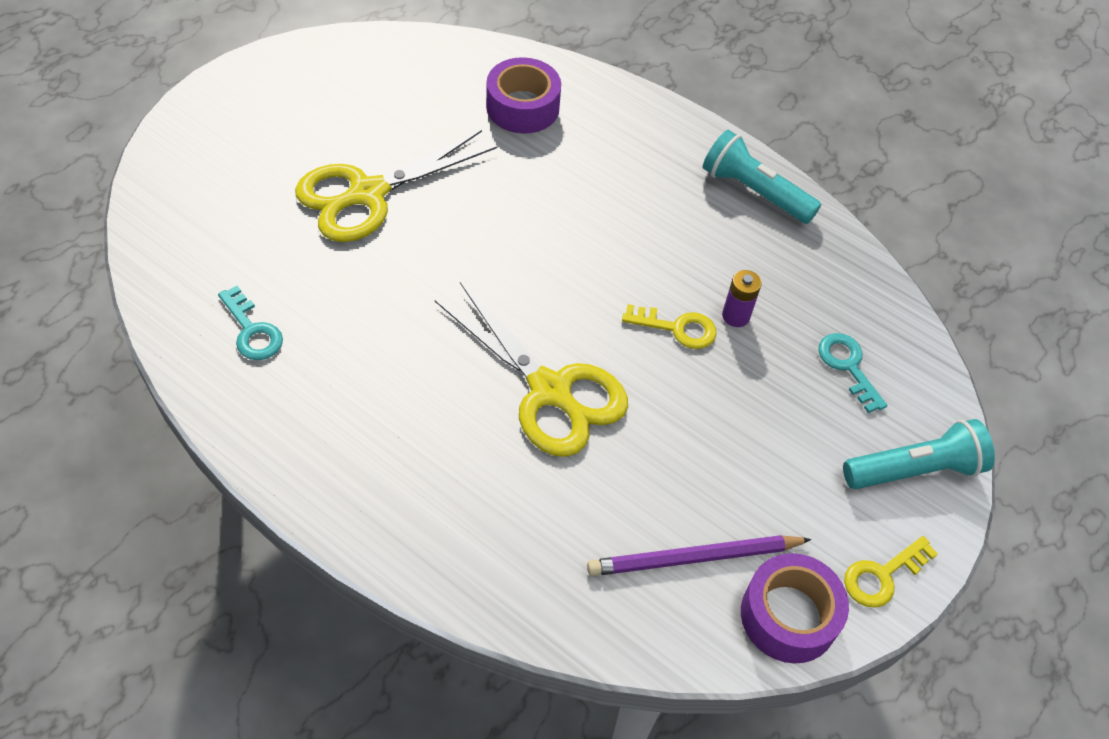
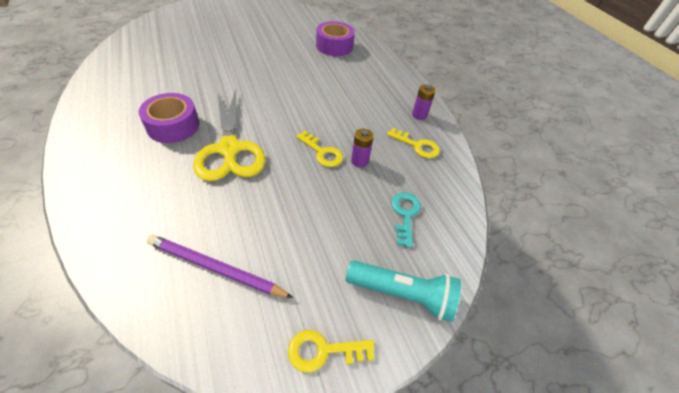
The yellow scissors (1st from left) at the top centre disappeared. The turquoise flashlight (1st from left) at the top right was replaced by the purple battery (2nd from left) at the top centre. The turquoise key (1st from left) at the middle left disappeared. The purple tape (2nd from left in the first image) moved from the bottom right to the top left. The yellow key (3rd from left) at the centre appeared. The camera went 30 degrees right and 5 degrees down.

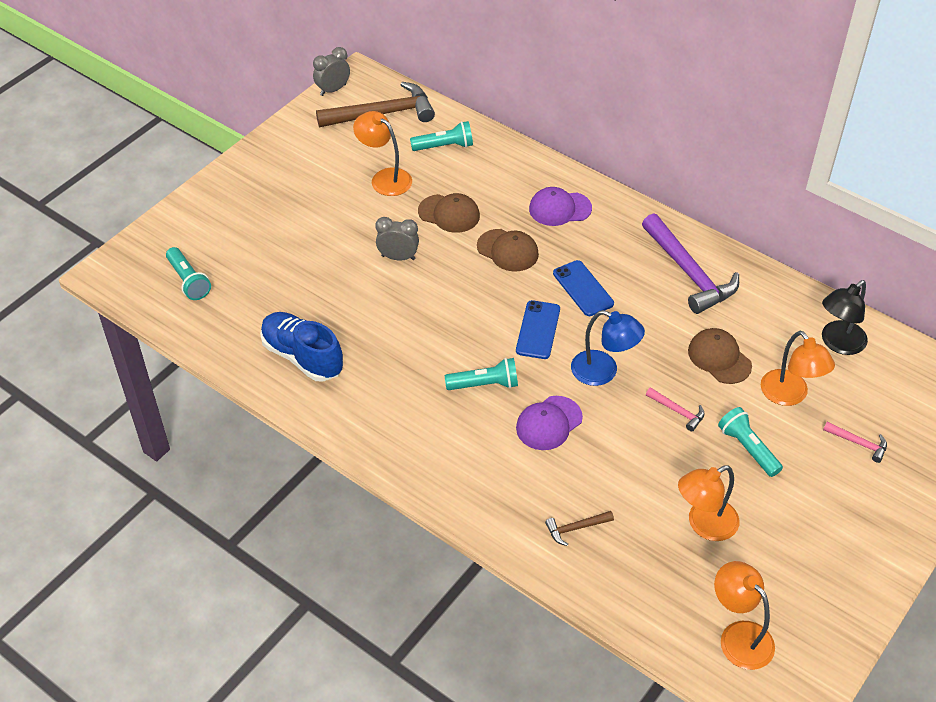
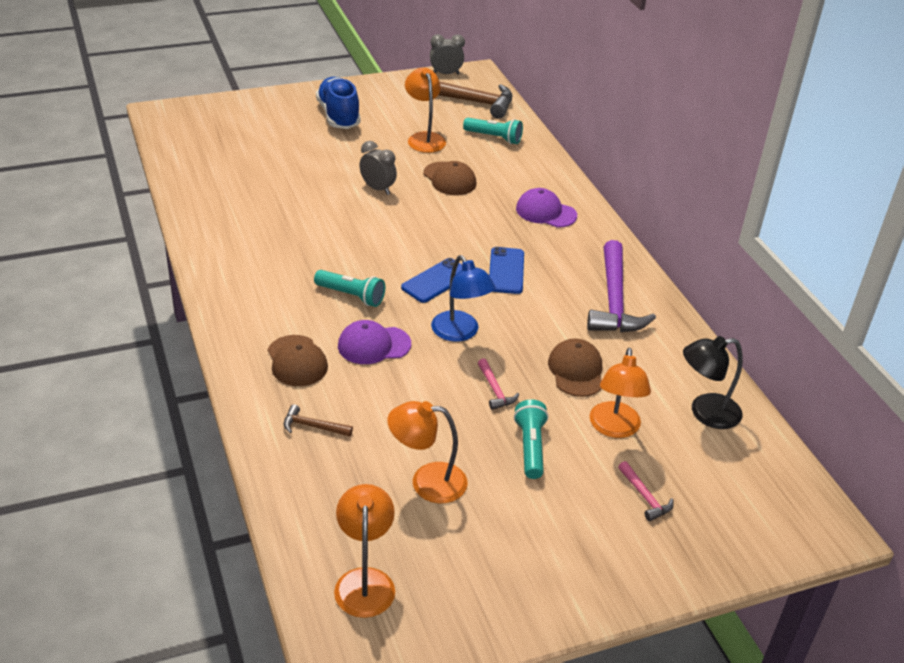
The brown cap (2nd from left in the first image) moved from the centre to the middle left. The turquoise flashlight (1st from left) at the middle left disappeared. The blue shoe moved from the middle left to the top centre. The camera went 30 degrees right and 10 degrees down.

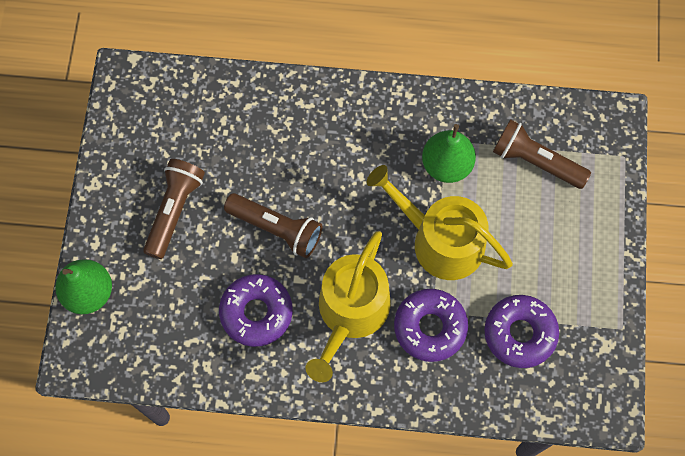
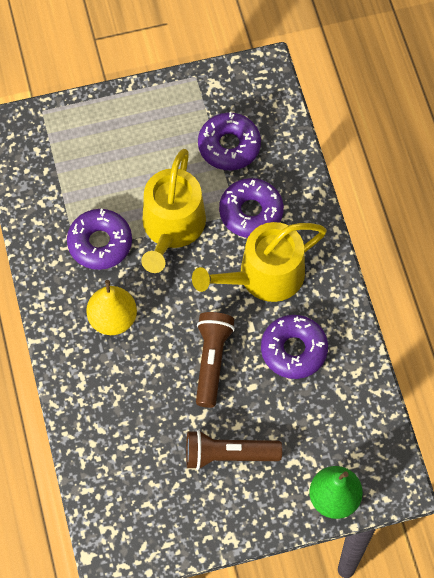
The brown flashlight (3rd from left) at the middle right disappeared. The green pear (2nd from left) at the centre was replaced by the purple donut (1st from left) at the middle left. The yellow watering can (1st from left in the first image) at the bottom centre turned 150 degrees clockwise. The yellow pear at the middle left appeared. The camera went 110 degrees left and 5 degrees down.

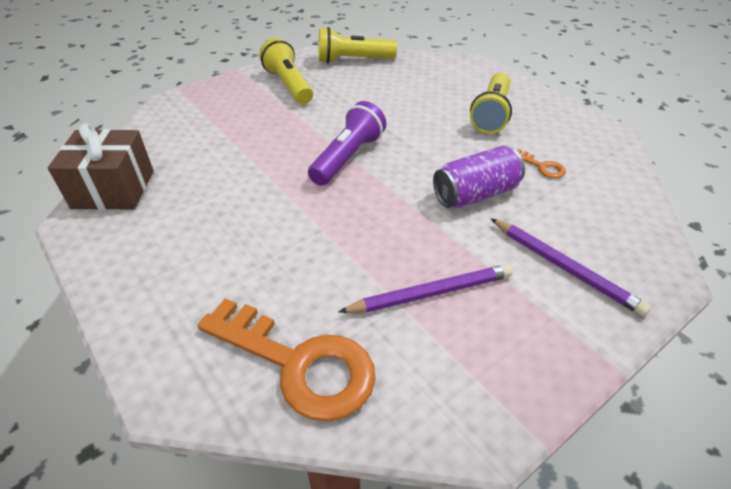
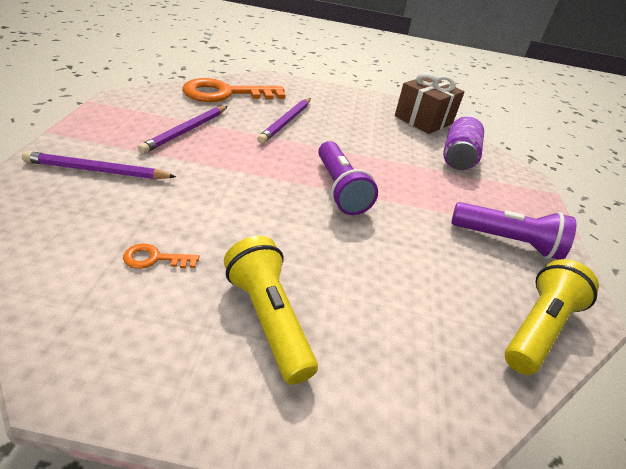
The yellow flashlight (1st from left) at the top centre became the purple flashlight (2nd from left) at the middle right. The purple can moved from the centre to the top right. The purple pencil (3rd from left) at the top centre appeared. The camera went 130 degrees right and 5 degrees down.

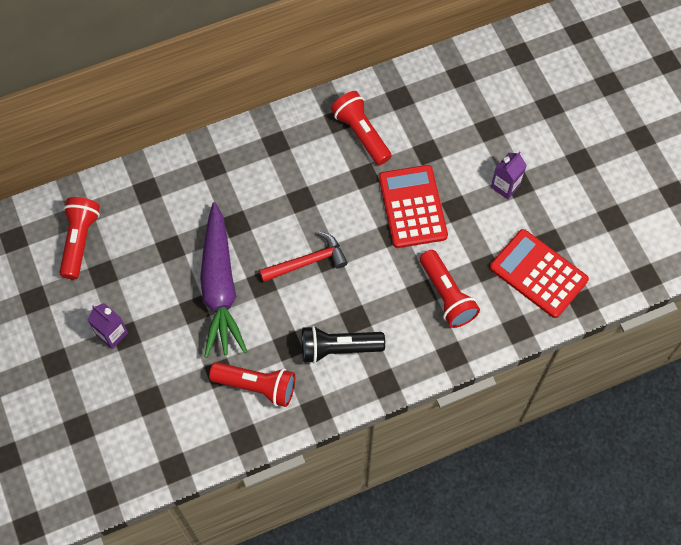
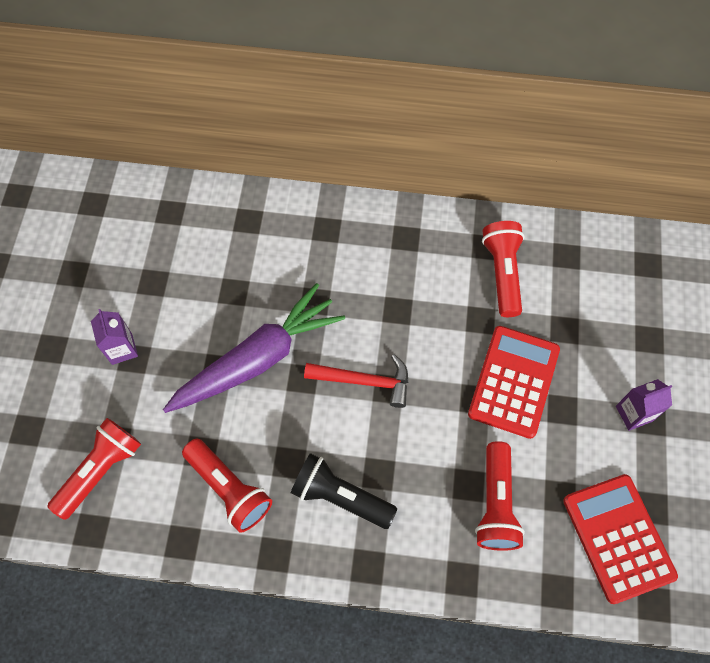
The red flashlight (1st from left) moved from the middle left to the bottom left. The purple carrot at the middle left turned 150 degrees counterclockwise. The camera went 30 degrees right and 0 degrees up.

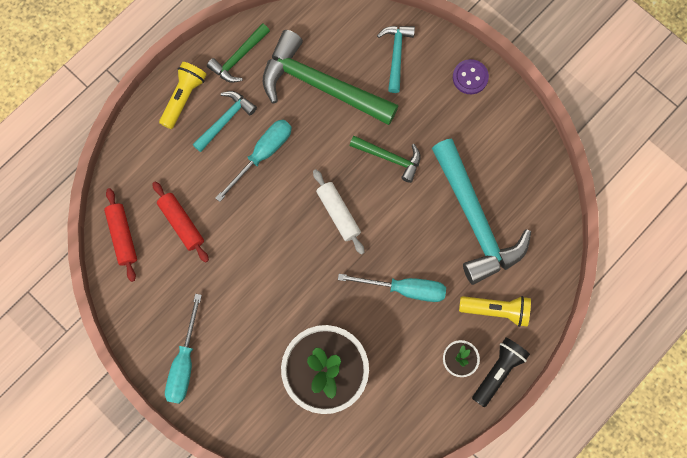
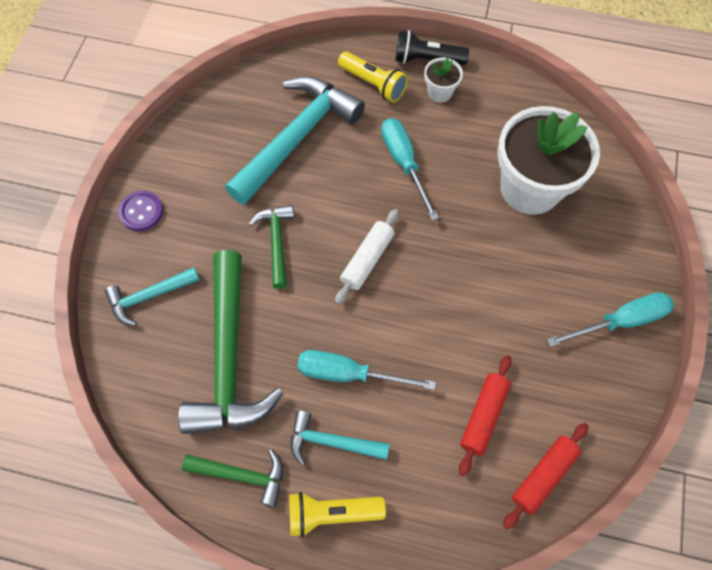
The yellow flashlight (2nd from left) at the bottom right turned 150 degrees clockwise. The camera went 120 degrees left and 10 degrees down.

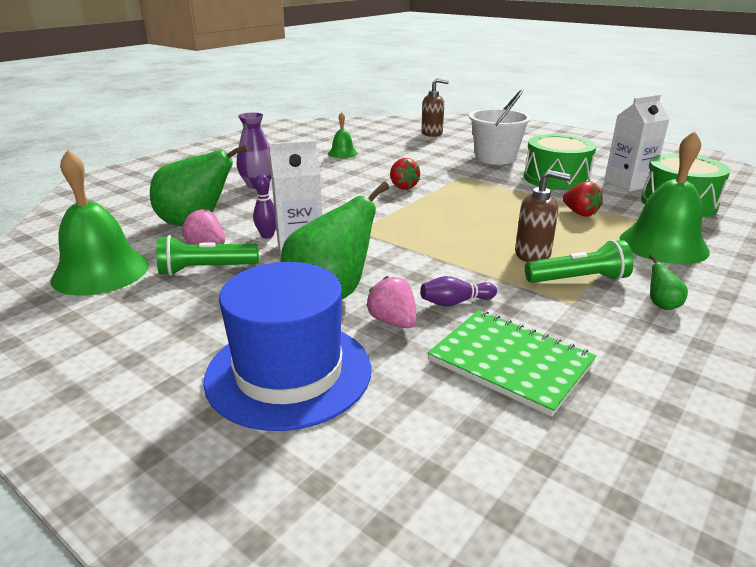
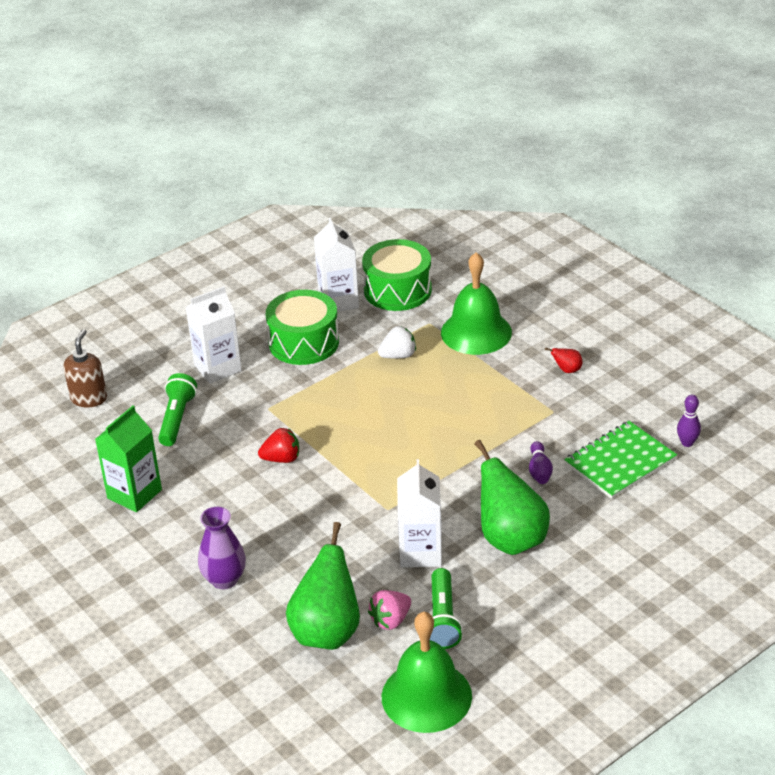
The white bucket at the top centre was replaced by the white carton (1st from left) at the middle left. The green bell (2nd from left) at the top centre was replaced by the green carton at the middle left. The brown soap dispenser (2nd from left) at the middle right disappeared. The purple bowling pin (1st from left in the first image) moved from the centre to the middle right. The red strawberry (2nd from left) at the middle right became the white strawberry at the centre. The green flashlight (2nd from left in the first image) moved from the middle right to the middle left. The green pear (3rd from left) at the middle right became the red pear at the middle right. The blue hat at the centre disappeared. The pink strawberry (2nd from left) at the centre disappeared. The camera went 75 degrees left and 10 degrees up.

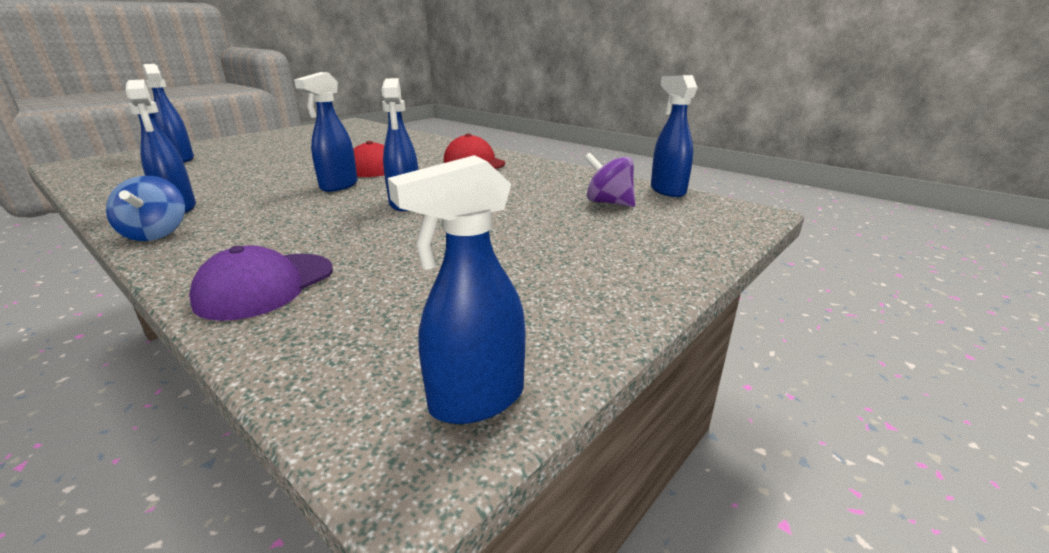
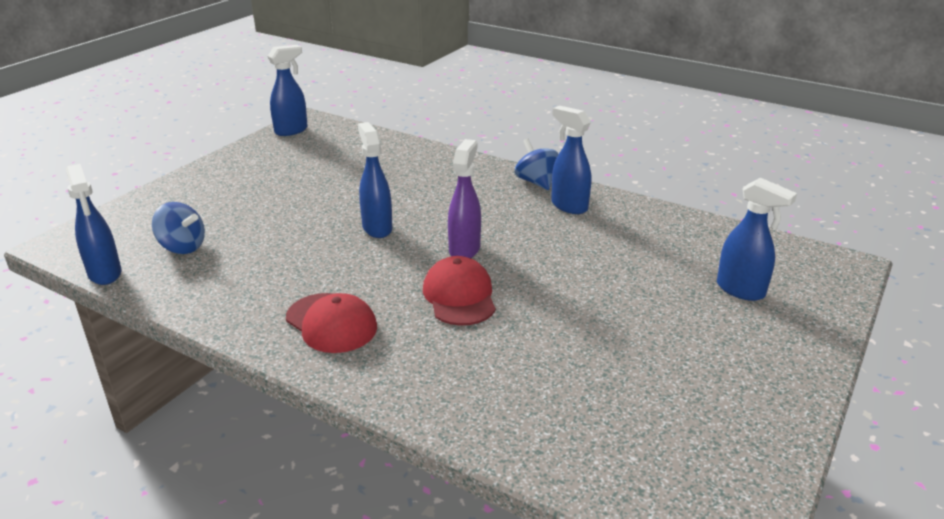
The blue spray bottle (3rd from left) at the top left became the purple spray bottle at the centre. The purple spinning top at the top centre became the blue spinning top (1st from left) at the middle left. The purple cap at the middle left disappeared. The camera went 170 degrees right and 5 degrees up.

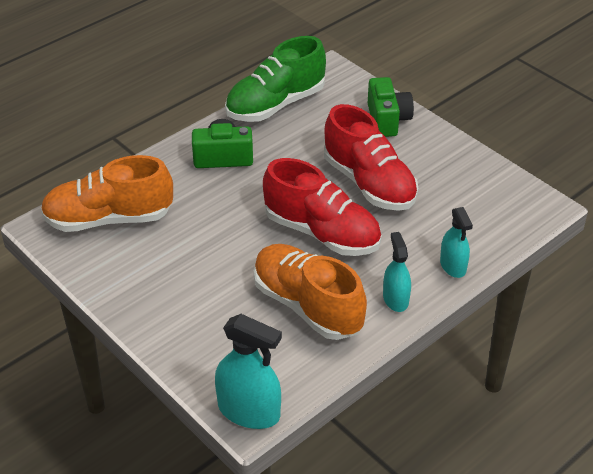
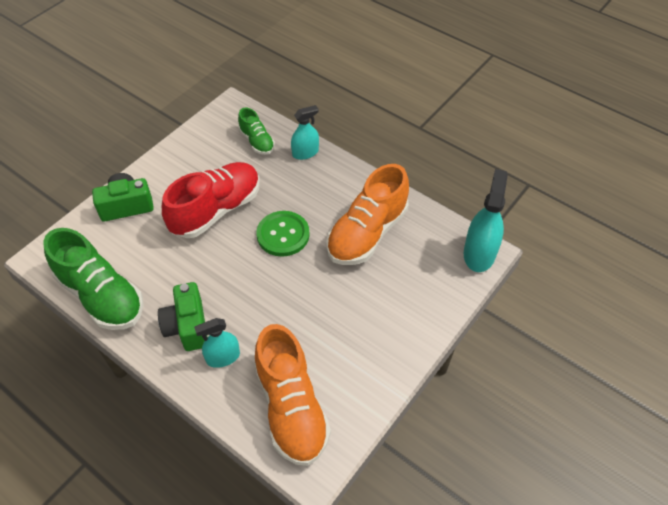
The red shoe (1st from left) at the centre was replaced by the green button at the centre. The turquoise spray bottle (2nd from left in the first image) moved from the middle right to the bottom left. The green shoe (2nd from left) at the top centre appeared. The camera went 100 degrees left and 10 degrees up.

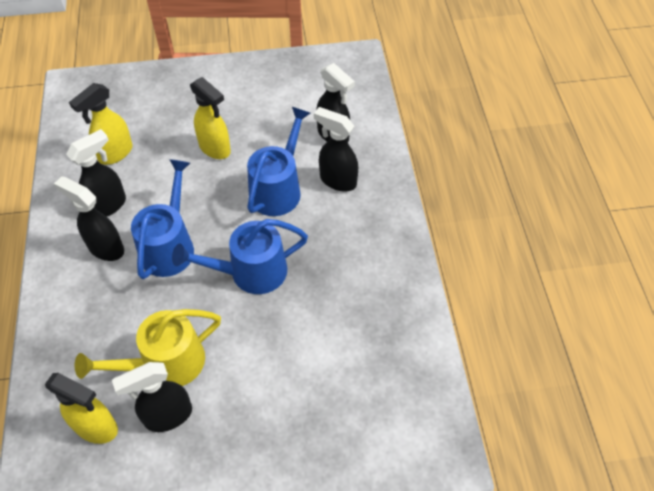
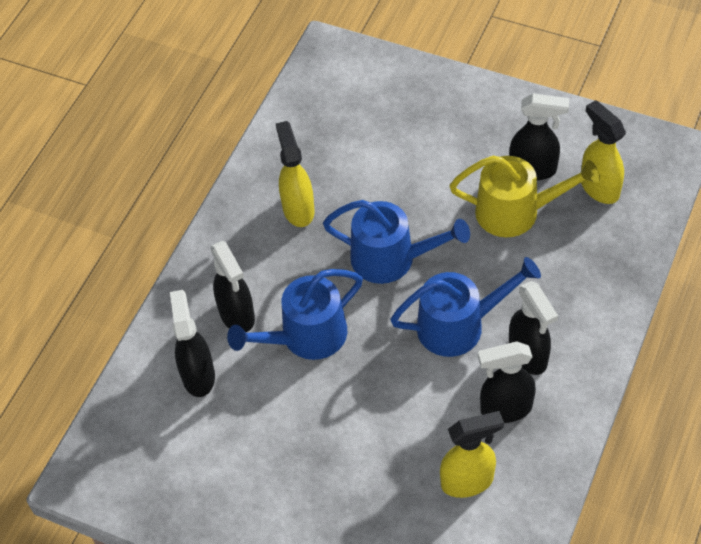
The yellow spray bottle (3rd from left in the first image) moved from the top left to the top centre. The blue watering can (1st from left in the first image) at the middle left turned 150 degrees counterclockwise. The camera went 145 degrees left and 0 degrees up.

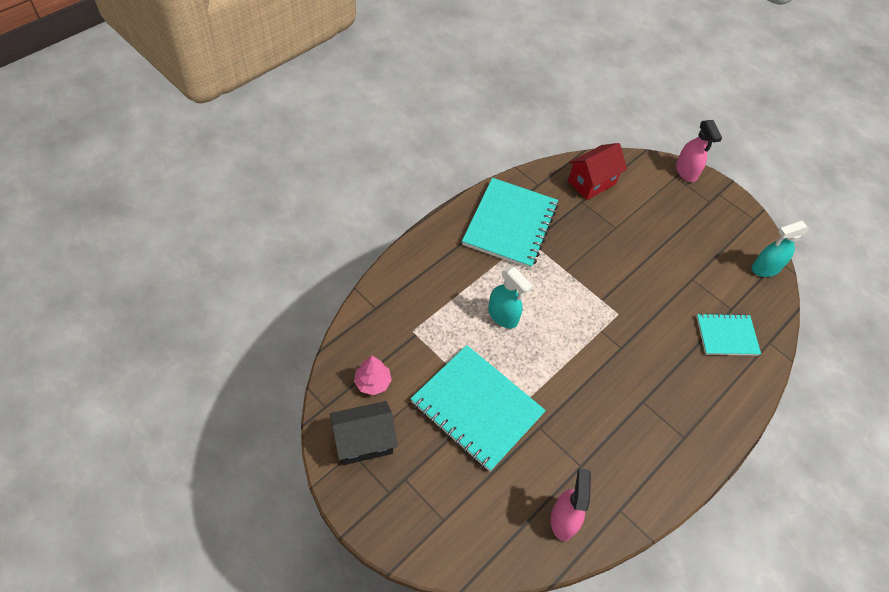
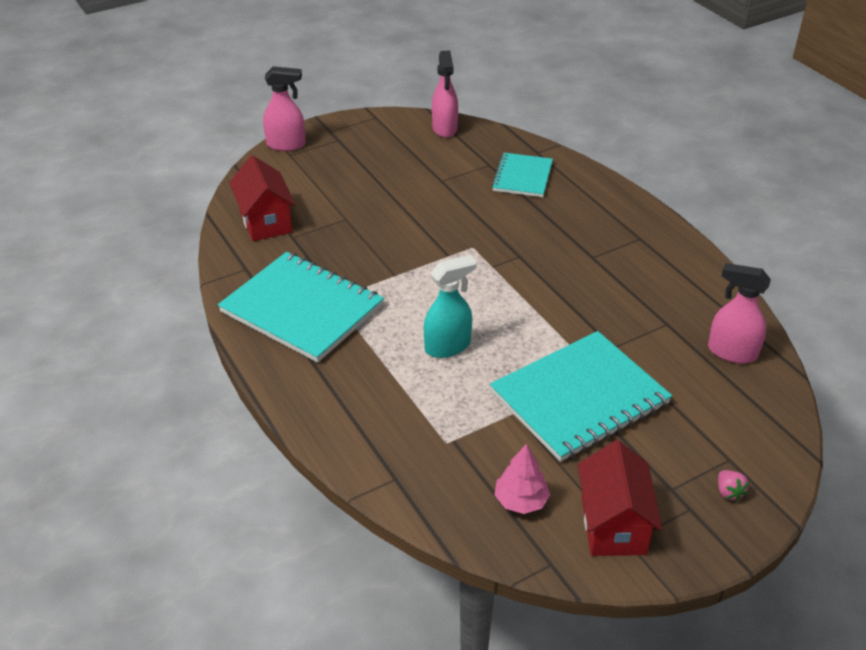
The turquoise spray bottle (2nd from left) at the middle right became the pink spray bottle (2nd from left) at the top centre. The black house at the bottom centre became the red house (2nd from left) at the bottom right. The pink strawberry at the bottom right appeared. The camera went 70 degrees left and 15 degrees down.

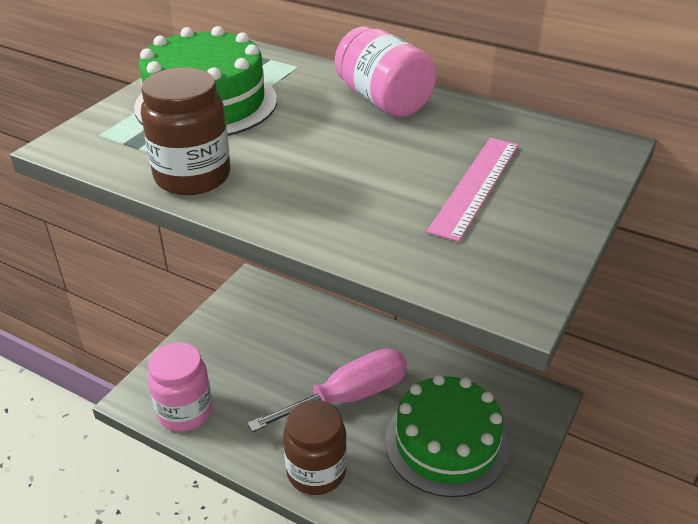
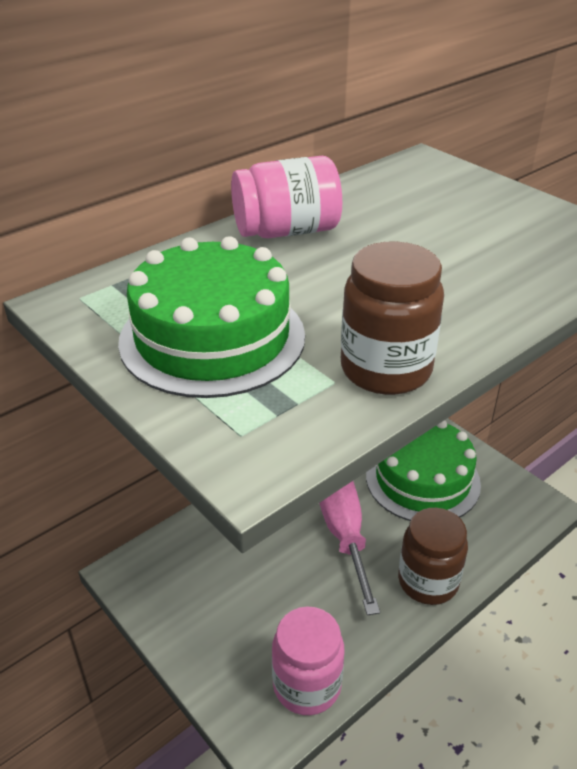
The pink ruler at the middle right disappeared. The camera went 70 degrees left and 0 degrees up.

